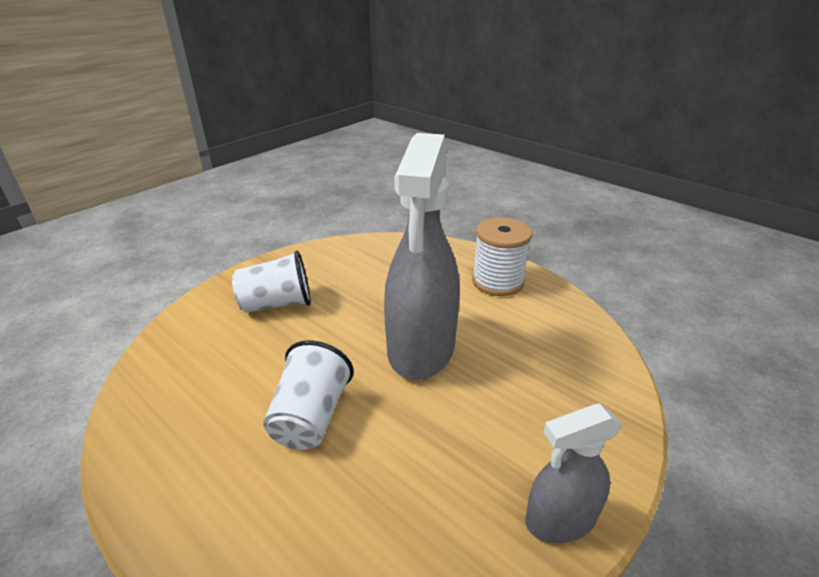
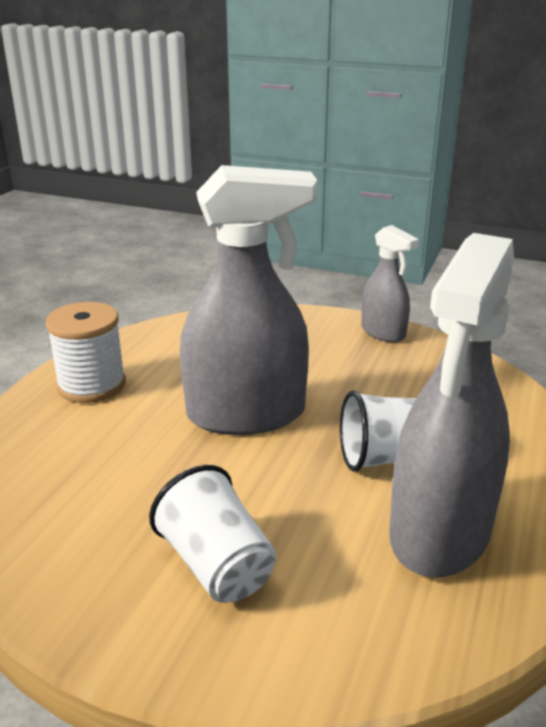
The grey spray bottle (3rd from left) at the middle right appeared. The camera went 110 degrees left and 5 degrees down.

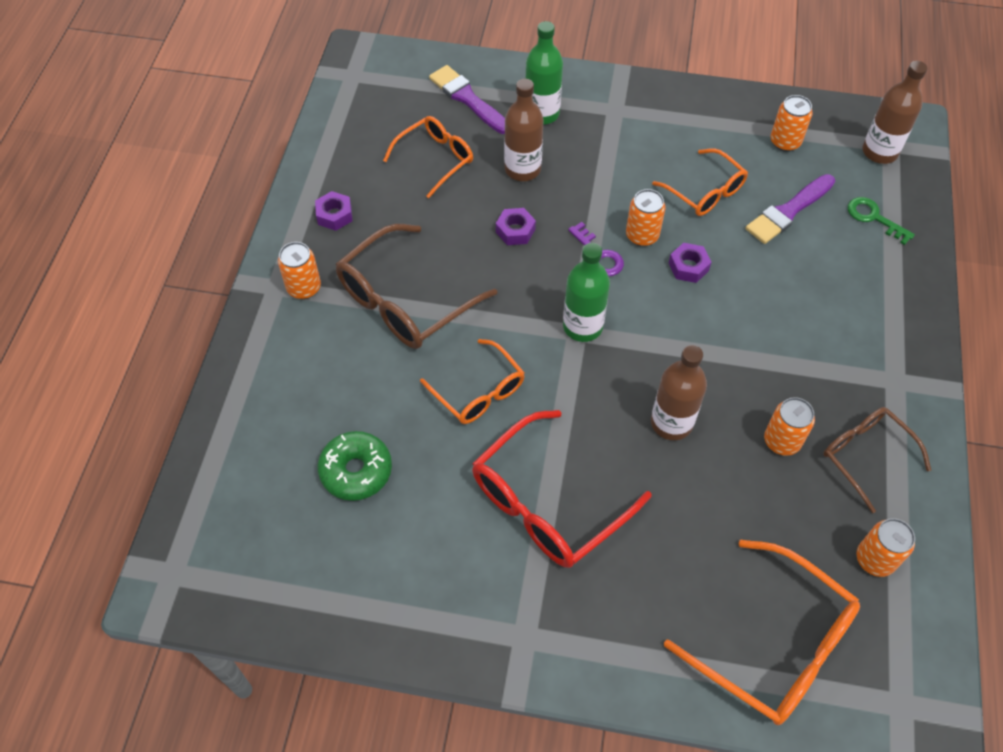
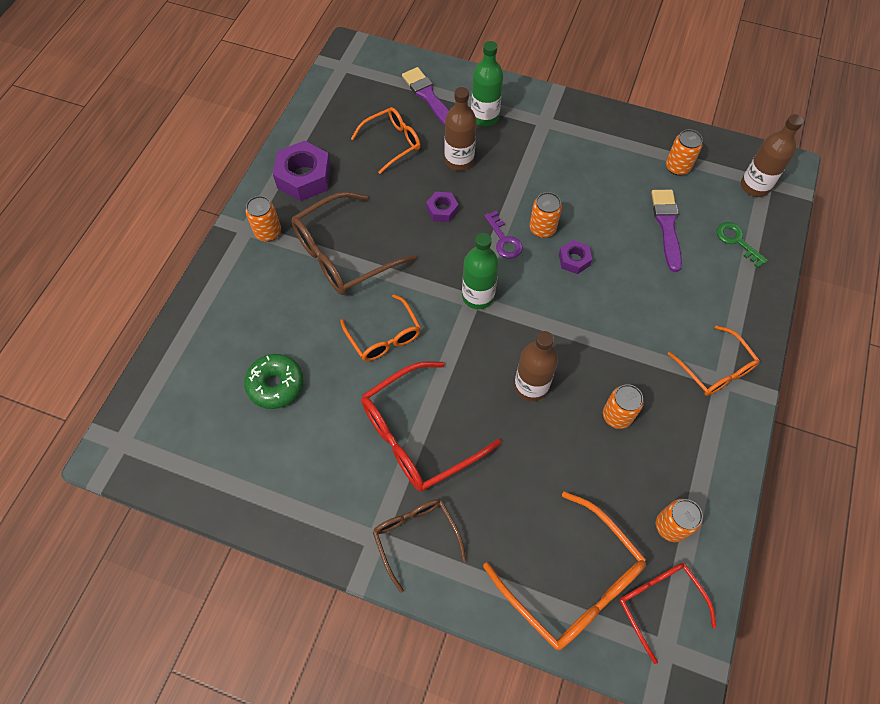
The orange glasses (3rd from left in the first image) moved from the top right to the middle right. The purple brush (2nd from left) at the top right turned 120 degrees clockwise. The purple nut (1st from left) at the top left changed to 1.87 times the size. The brown glasses (2nd from left) moved from the middle right to the bottom centre. The red glasses (2nd from left) at the bottom right appeared. The camera went 10 degrees right and 5 degrees up.

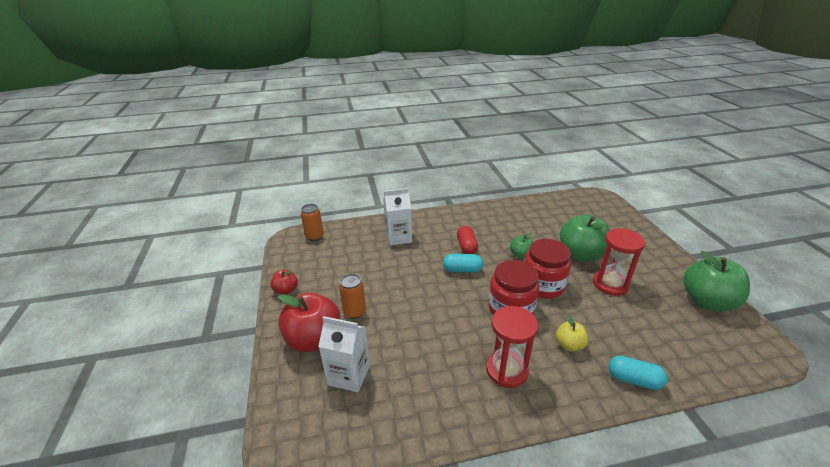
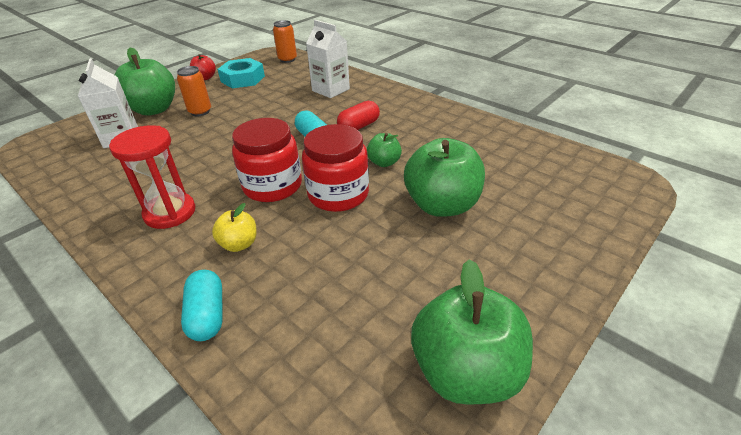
The red hourglass (2nd from left) at the middle right disappeared. The red apple (2nd from left) at the bottom centre became the green apple (1st from left) at the top left. The turquoise nut at the top left appeared. The camera went 55 degrees right and 5 degrees up.

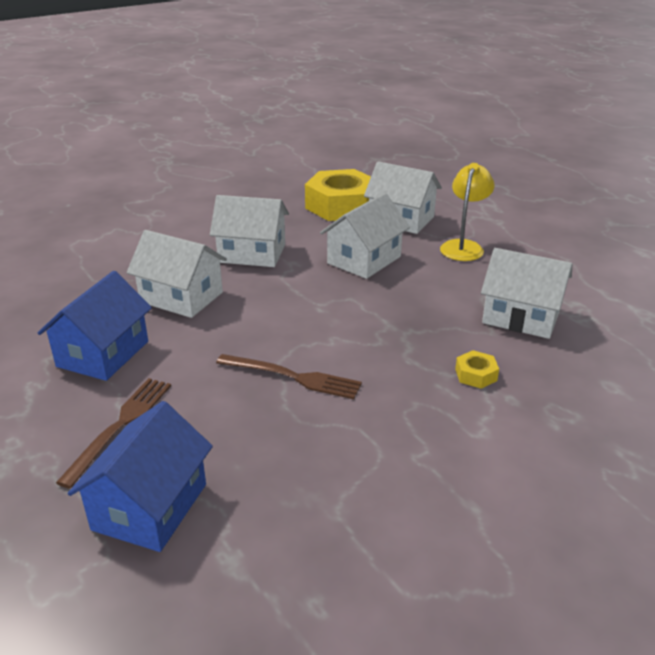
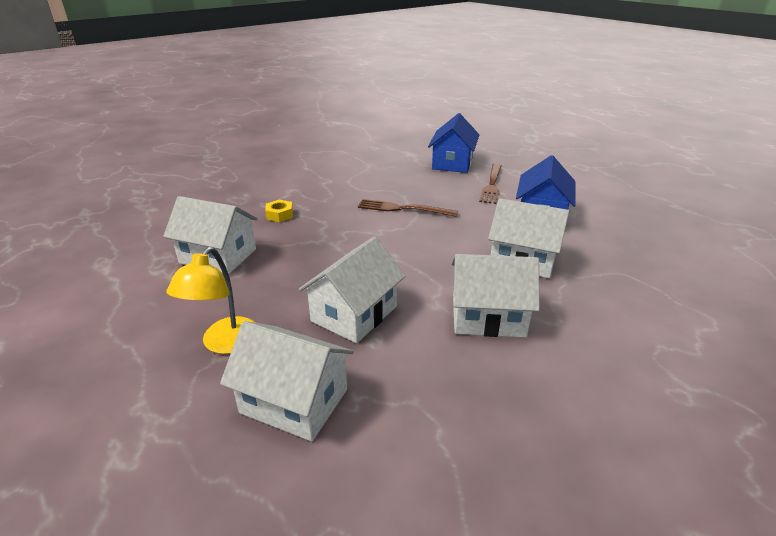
The yellow nut (1st from left) at the top centre disappeared. The camera went 175 degrees right and 0 degrees up.

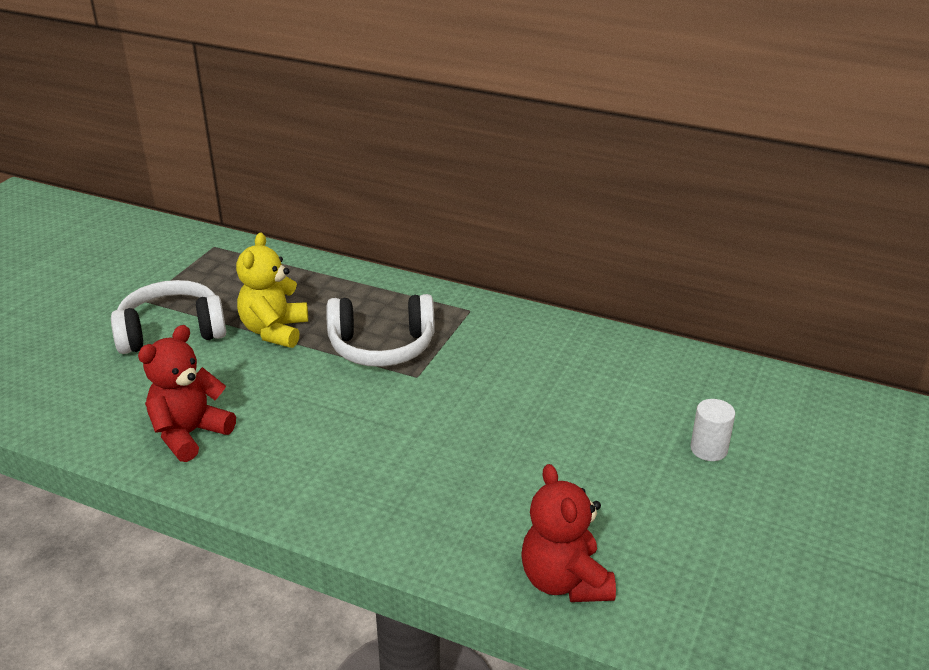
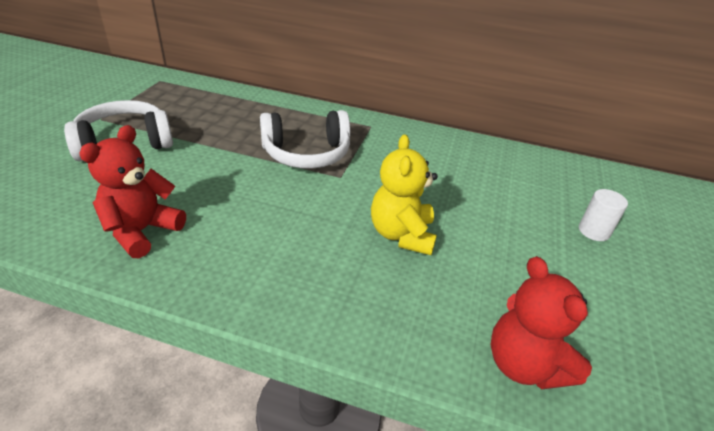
The yellow teddy bear moved from the middle left to the centre. The camera went 10 degrees left and 5 degrees up.

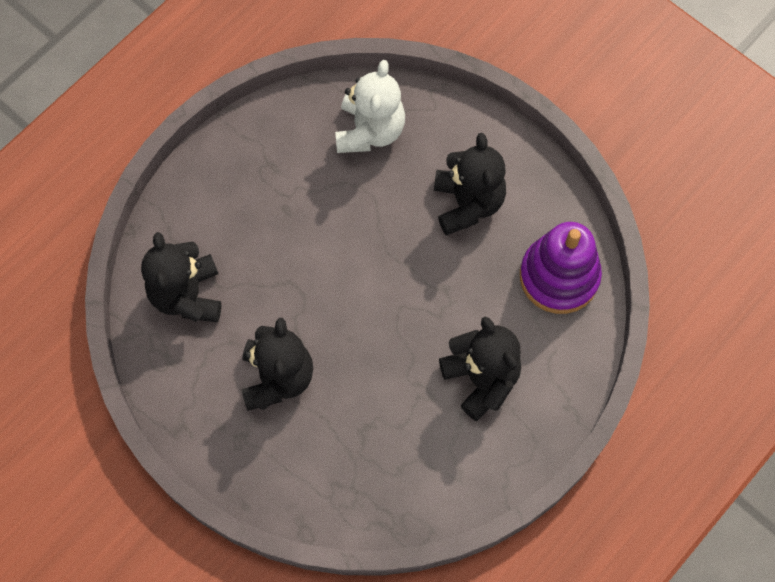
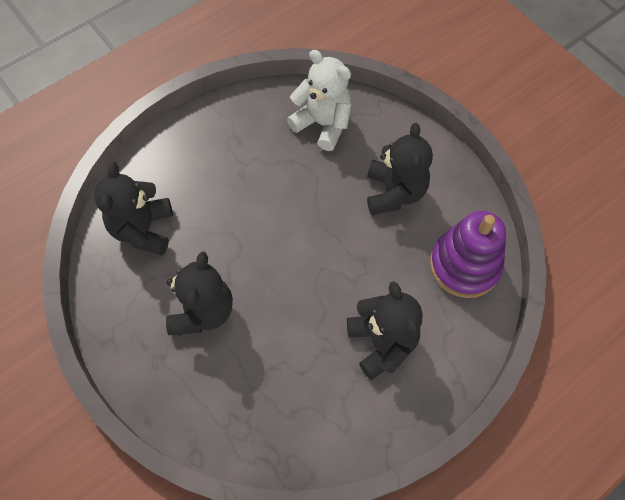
The white teddy bear at the top centre turned 75 degrees counterclockwise. The camera went 10 degrees right and 5 degrees down.

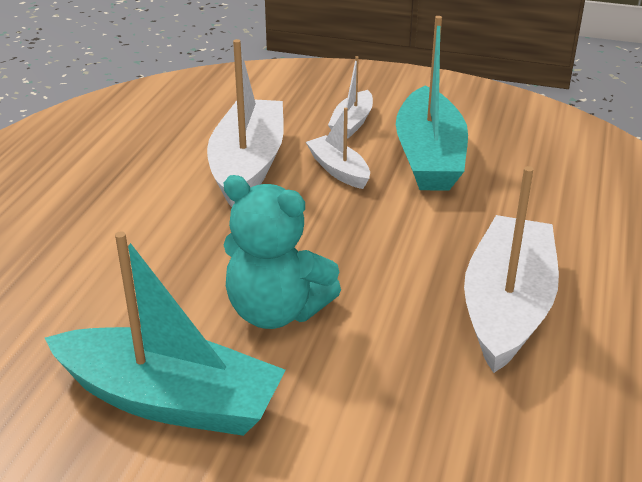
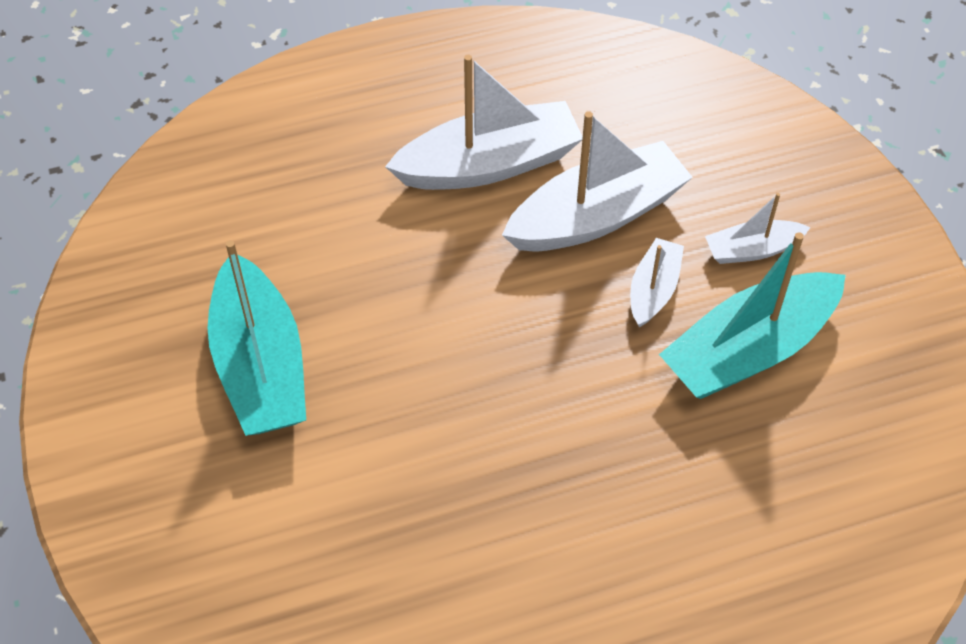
The white boat (4th from left in the first image) moved from the middle right to the top centre. The turquoise teddy bear at the centre disappeared. The camera went 55 degrees right and 20 degrees up.

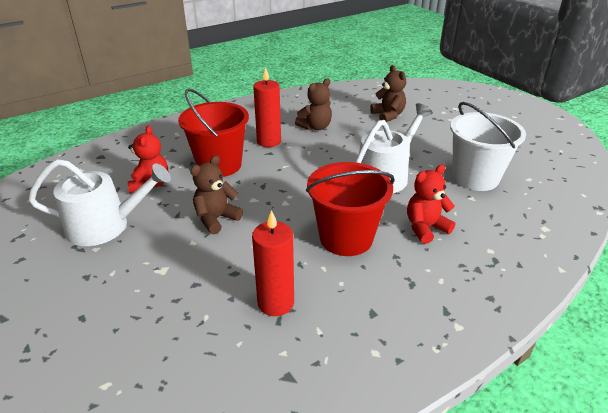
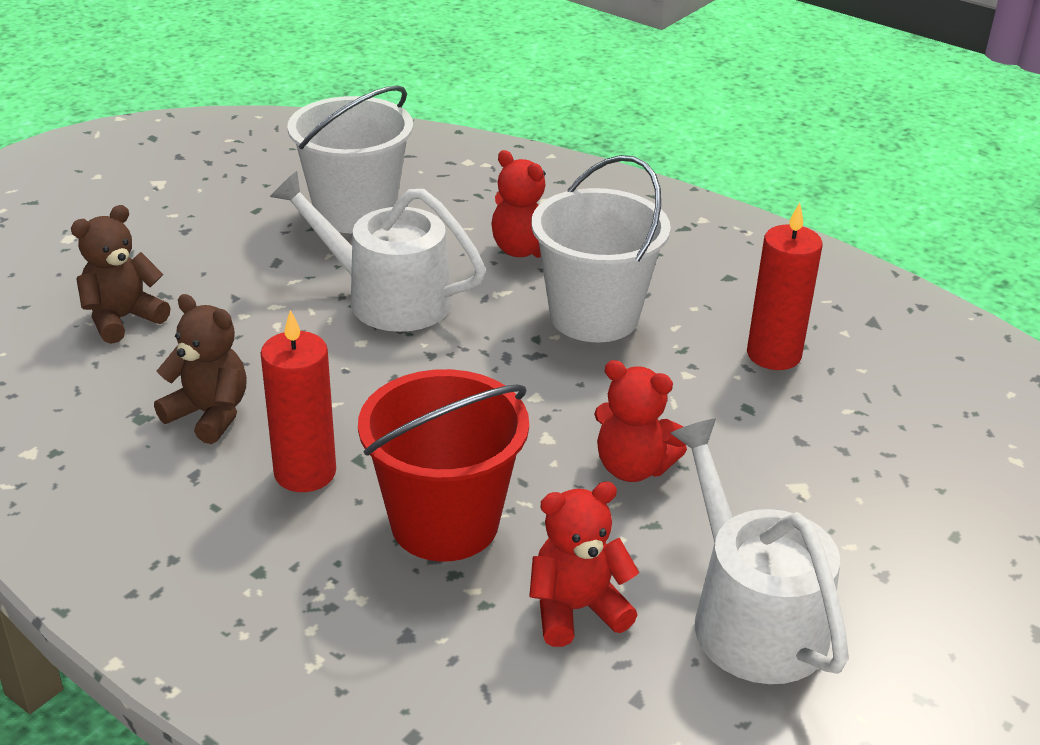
The brown teddy bear (1st from left) at the centre became the red teddy bear (3rd from left) at the centre. The red bucket (2nd from left) at the centre became the white bucket (2nd from left) at the top centre. The camera went 110 degrees left and 0 degrees up.

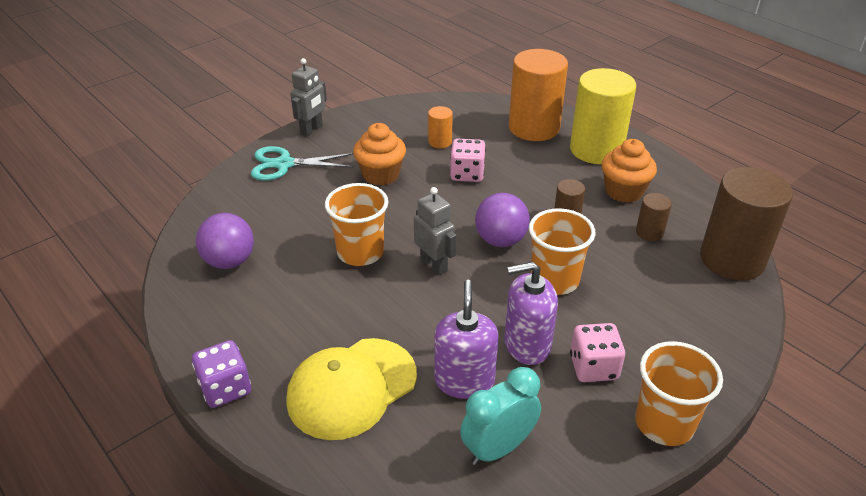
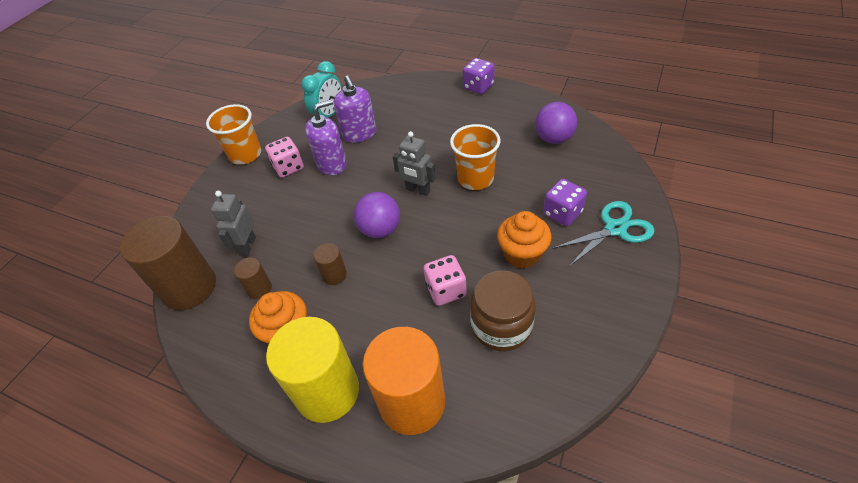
The grey robot (1st from left) moved from the top centre to the middle left. The orange cylinder (1st from left) at the top centre was replaced by the brown jar at the centre. The orange cup (2nd from left) at the centre disappeared. The yellow cap at the bottom centre disappeared. The purple dice (2nd from left) at the centre appeared. The camera went 160 degrees right and 10 degrees up.

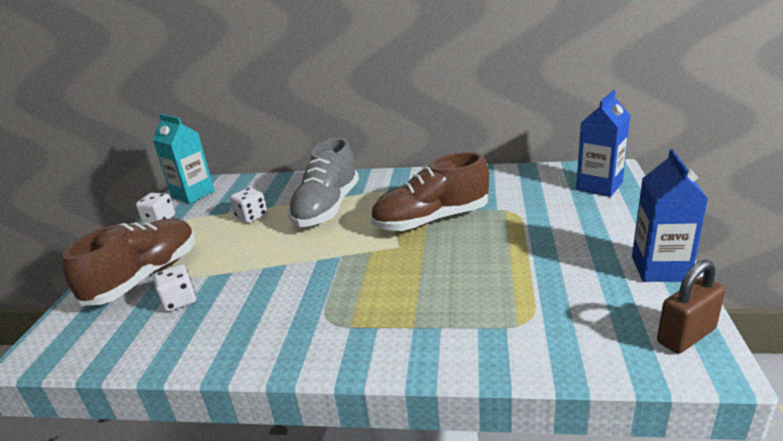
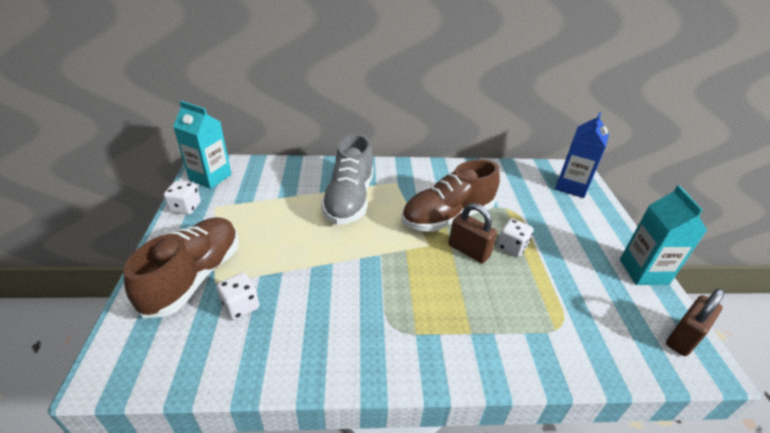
The blue carton (2nd from left) at the middle right became the turquoise carton (2nd from left) at the middle right. The white dice (3rd from left) moved from the middle left to the middle right. The brown padlock (1st from left) at the centre appeared. The camera went 15 degrees left and 10 degrees up.

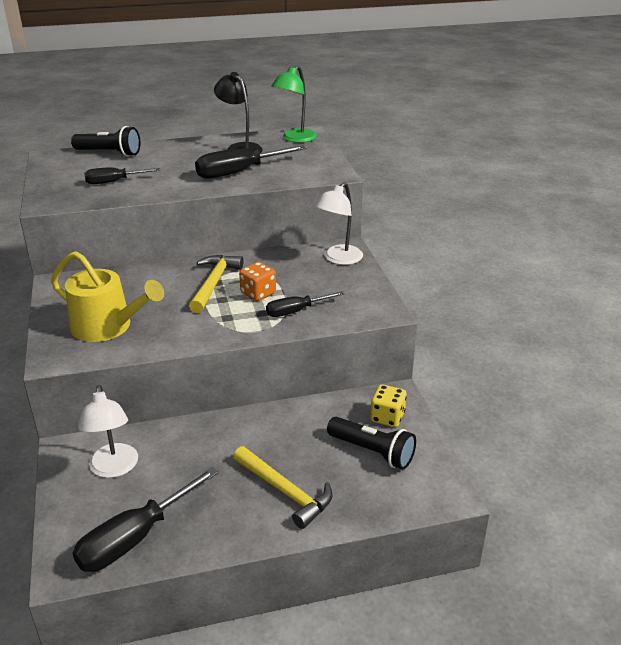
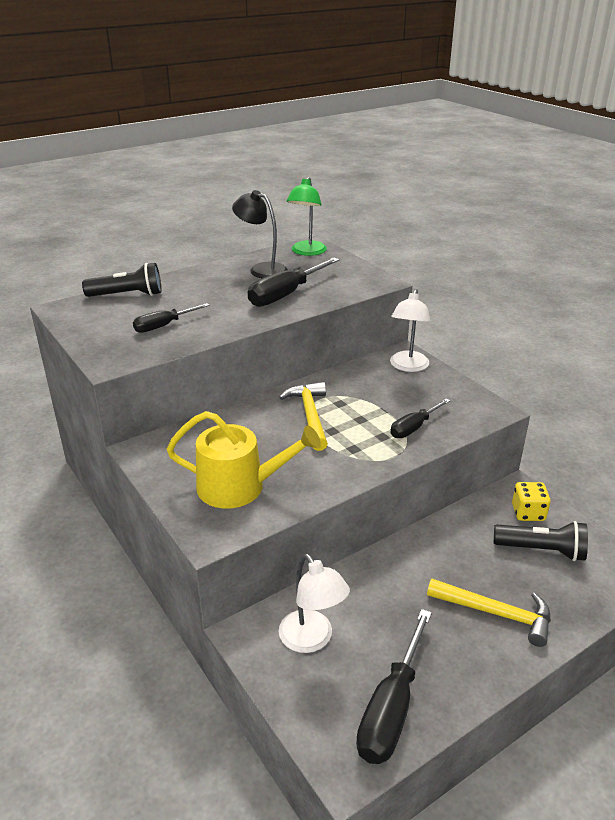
The orange dice at the centre disappeared. The camera went 20 degrees left and 0 degrees up.

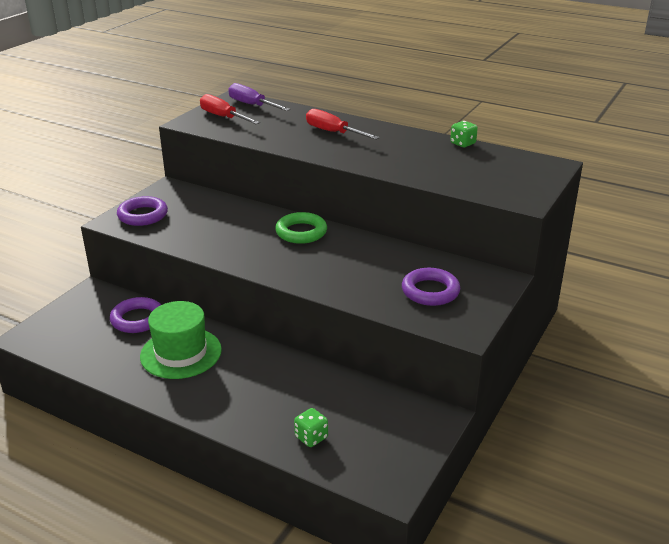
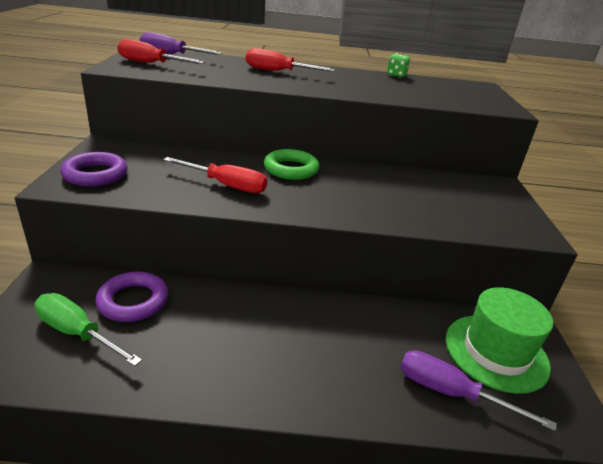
The purple ring (3rd from left) at the centre disappeared. The green hat moved from the middle left to the bottom right. The green dice (1st from left) at the bottom centre was replaced by the purple screwdriver (2nd from left) at the bottom right. The red screwdriver (2nd from left) at the centre appeared. The green screwdriver at the bottom left appeared. The camera went 30 degrees left and 0 degrees up.

